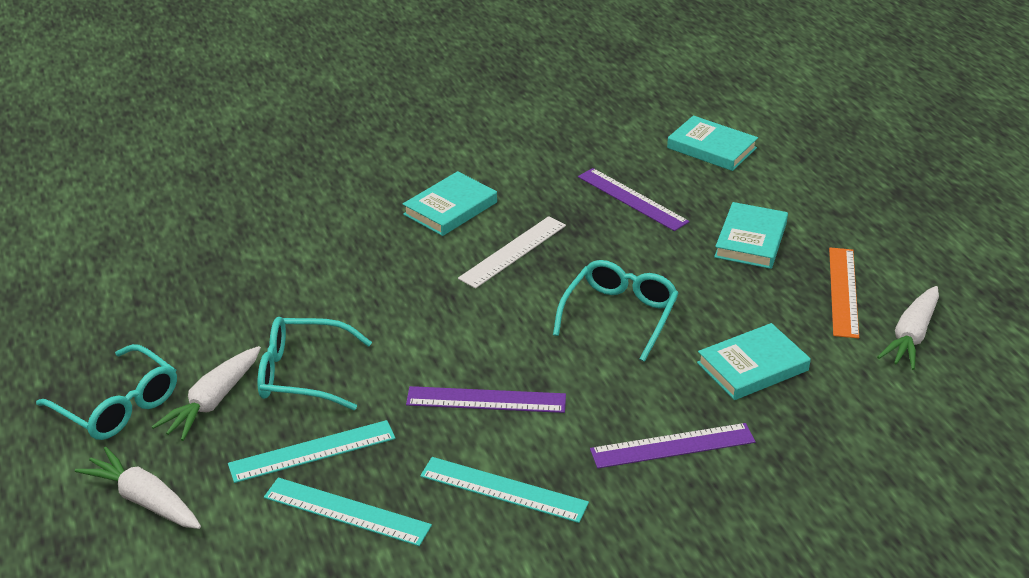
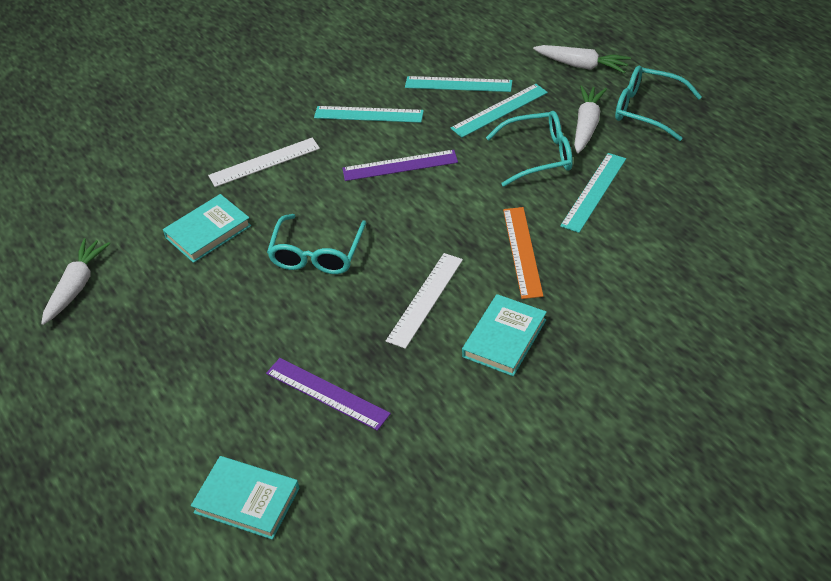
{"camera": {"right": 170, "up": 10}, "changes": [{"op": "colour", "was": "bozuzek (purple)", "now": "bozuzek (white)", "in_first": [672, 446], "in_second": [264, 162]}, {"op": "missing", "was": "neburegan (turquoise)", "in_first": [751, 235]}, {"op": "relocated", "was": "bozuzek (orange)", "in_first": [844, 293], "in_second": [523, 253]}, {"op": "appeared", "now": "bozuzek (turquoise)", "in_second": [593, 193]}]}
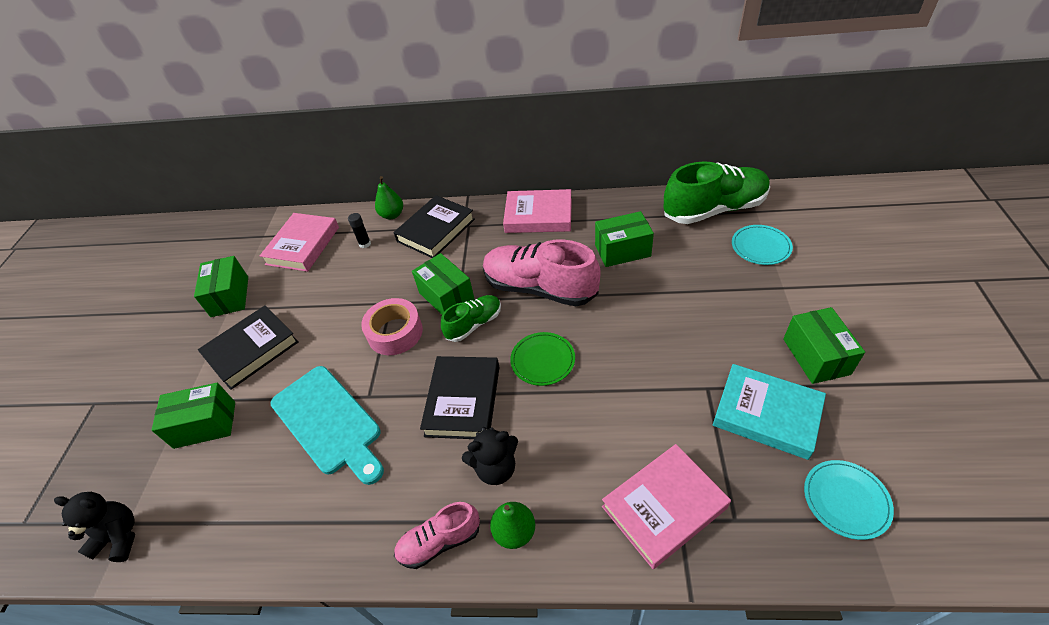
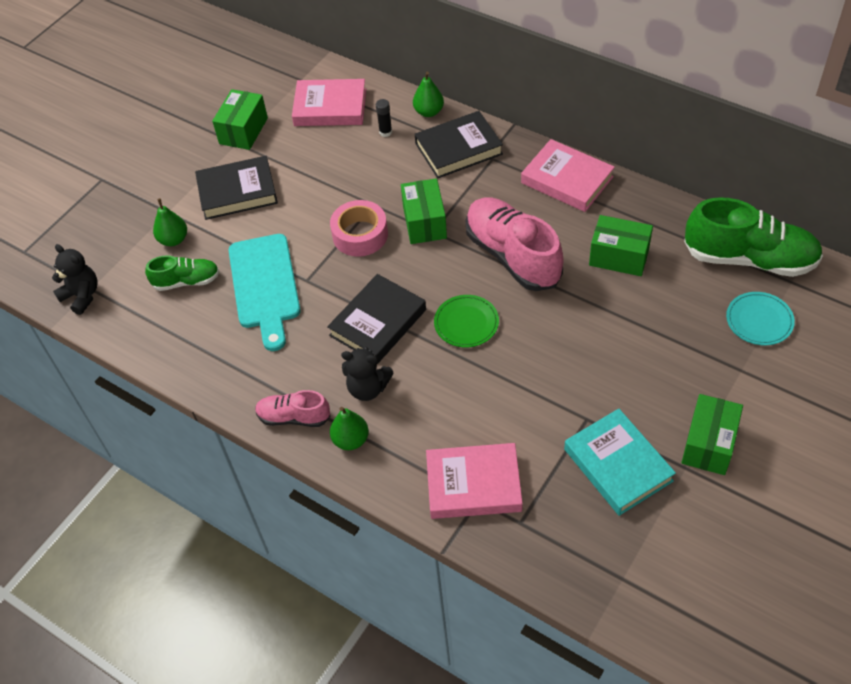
{"camera": {"right": 30, "up": 5}, "changes": [{"op": "exchanged", "was": "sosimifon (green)", "now": "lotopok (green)", "in_first": [193, 416], "in_second": [170, 222]}, {"op": "spun", "was": "neburegan (pink)", "in_first": [299, 242], "in_second": [329, 102], "clockwise": 45}, {"op": "relocated", "was": "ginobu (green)", "in_first": [471, 318], "in_second": [182, 273]}, {"op": "missing", "was": "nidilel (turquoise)", "in_first": [849, 500]}]}
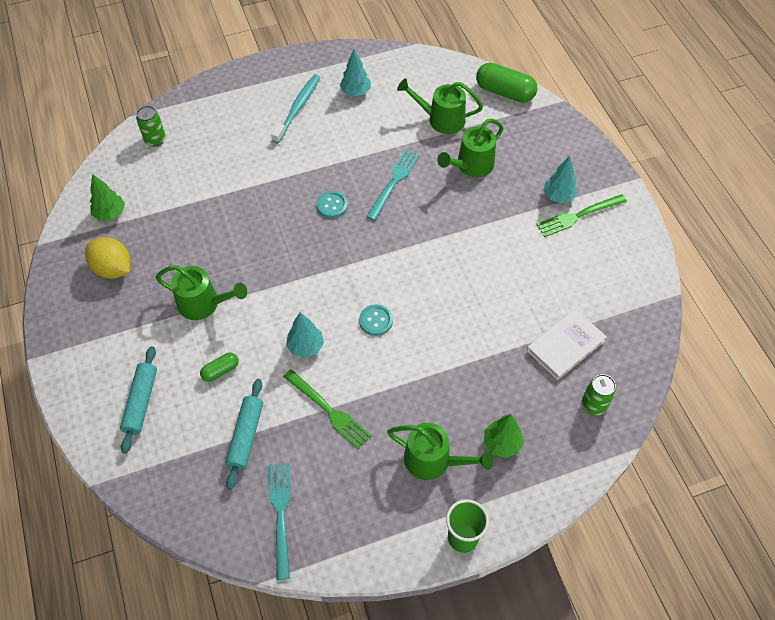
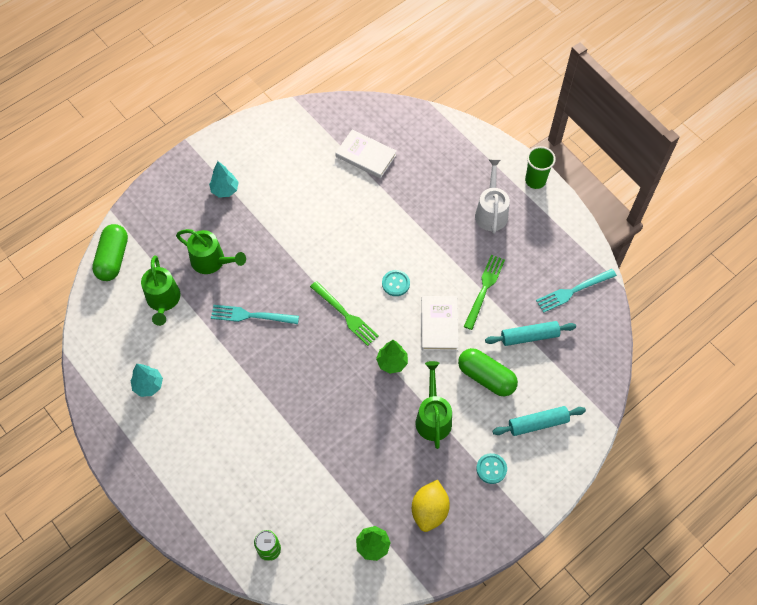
{"camera": {"right": -110, "up": 5}, "changes": [{"op": "size", "was": "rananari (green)", "in_first": [219, 367], "in_second": [488, 372], "ratio": 1.9}, {"op": "missing", "was": "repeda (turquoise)", "in_first": [295, 109]}, {"op": "exchanged", "was": "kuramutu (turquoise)", "now": "neburegan (white)", "in_first": [305, 335], "in_second": [440, 323]}, {"op": "relocated", "was": "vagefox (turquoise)", "in_first": [332, 204], "in_second": [491, 468]}, {"op": "colour", "was": "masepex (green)", "now": "masepex (white)", "in_first": [440, 451], "in_second": [492, 196]}, {"op": "relocated", "was": "kuramutu (green)", "in_first": [504, 436], "in_second": [392, 357]}, {"op": "relocated", "was": "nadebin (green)", "in_first": [581, 215], "in_second": [344, 313]}, {"op": "missing", "was": "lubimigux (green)", "in_first": [599, 394]}]}
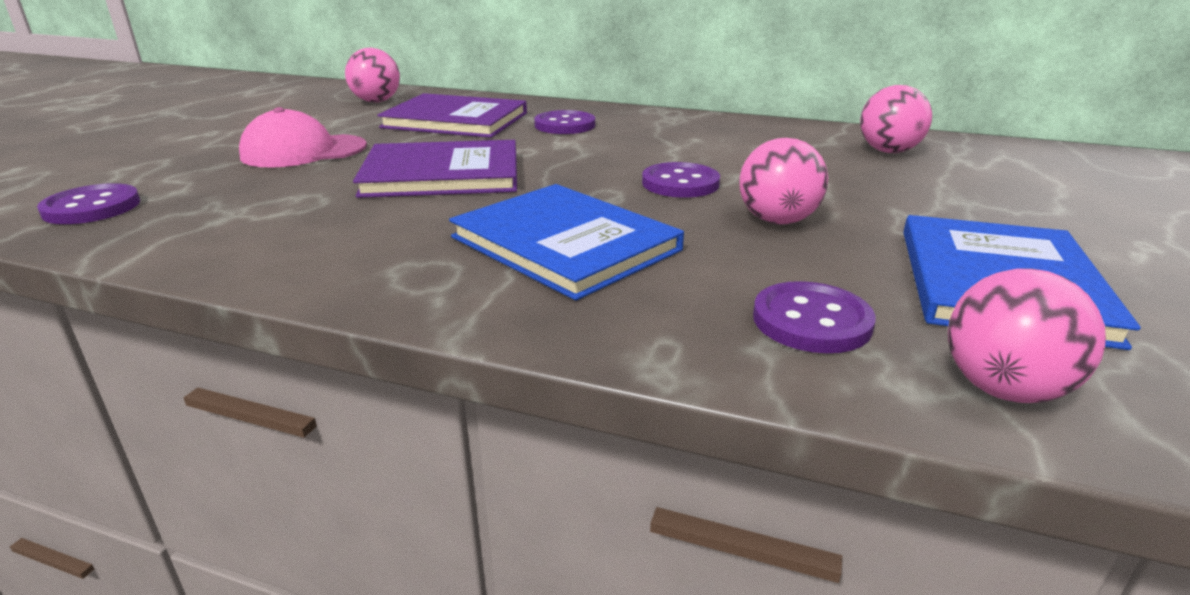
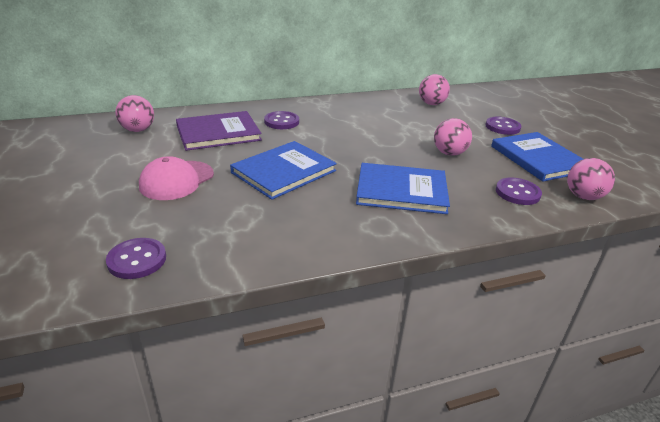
{"camera": {"right": -40, "up": 5}, "changes": [{"op": "colour", "was": "neburegan (purple)", "now": "neburegan (blue)", "in_first": [435, 169], "in_second": [283, 170]}, {"op": "relocated", "was": "vagefox (purple)", "in_first": [681, 180], "in_second": [503, 126]}]}
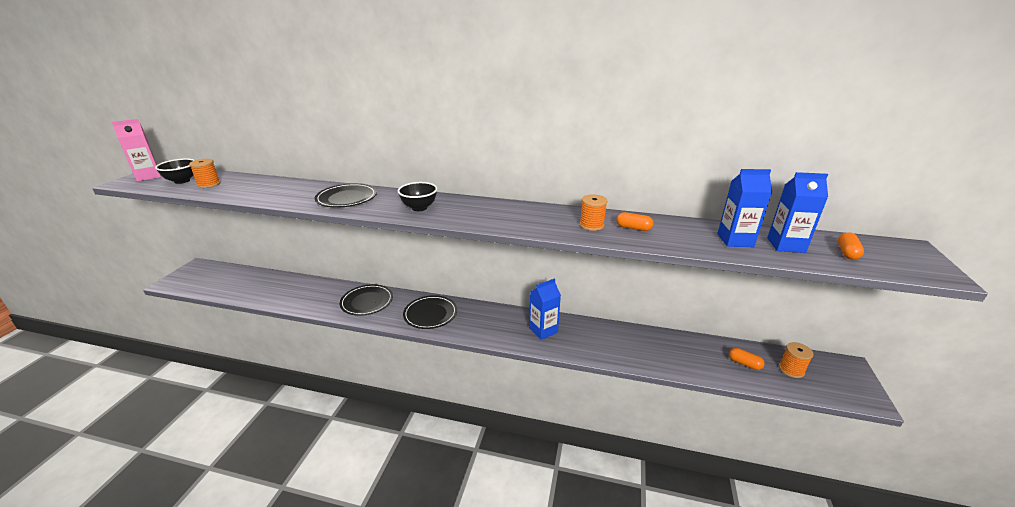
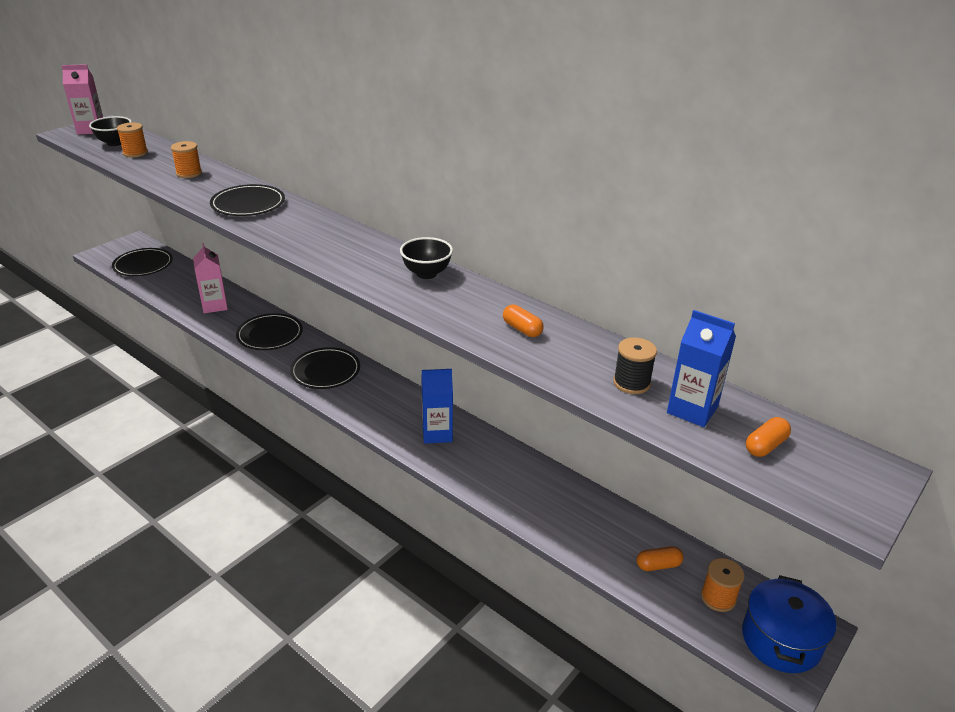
{"camera": {"right": 25, "up": 5}, "changes": [{"op": "relocated", "was": "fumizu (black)", "in_first": [417, 196], "in_second": [426, 258]}, {"op": "relocated", "was": "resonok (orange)", "in_first": [593, 213], "in_second": [186, 159]}, {"op": "exchanged", "was": "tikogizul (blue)", "now": "resonok (black)", "in_first": [744, 208], "in_second": [635, 365]}, {"op": "spun", "was": "rananari (orange)", "in_first": [747, 359], "in_second": [659, 558], "clockwise": -75}, {"op": "appeared", "now": "nidilel (black)", "in_second": [142, 262]}, {"op": "appeared", "now": "tikogizul (pink)", "in_second": [210, 278]}, {"op": "appeared", "now": "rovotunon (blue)", "in_second": [789, 624]}]}
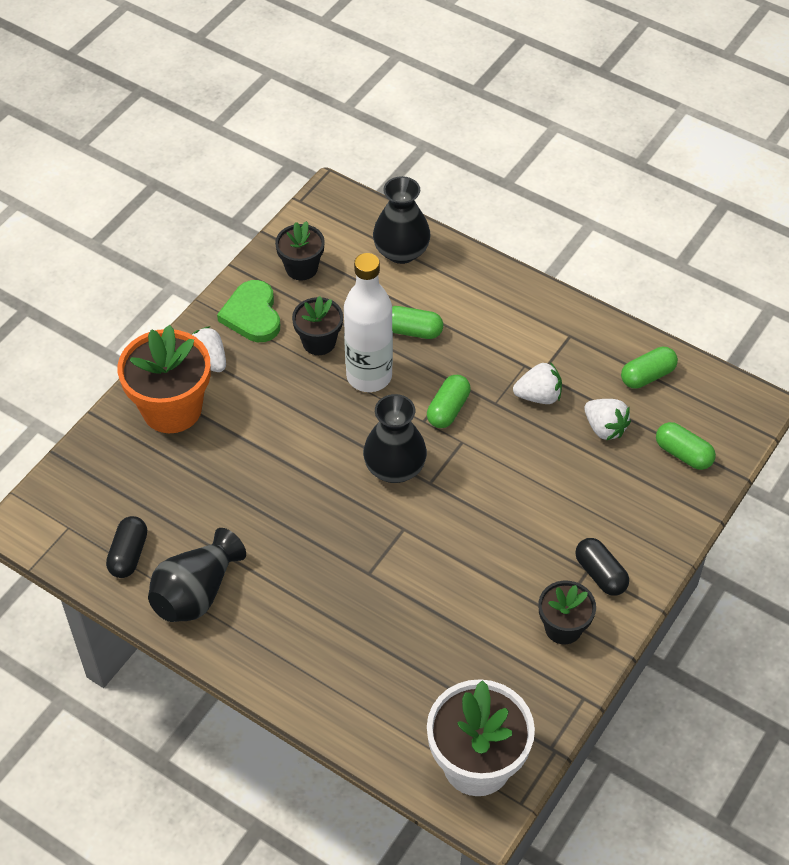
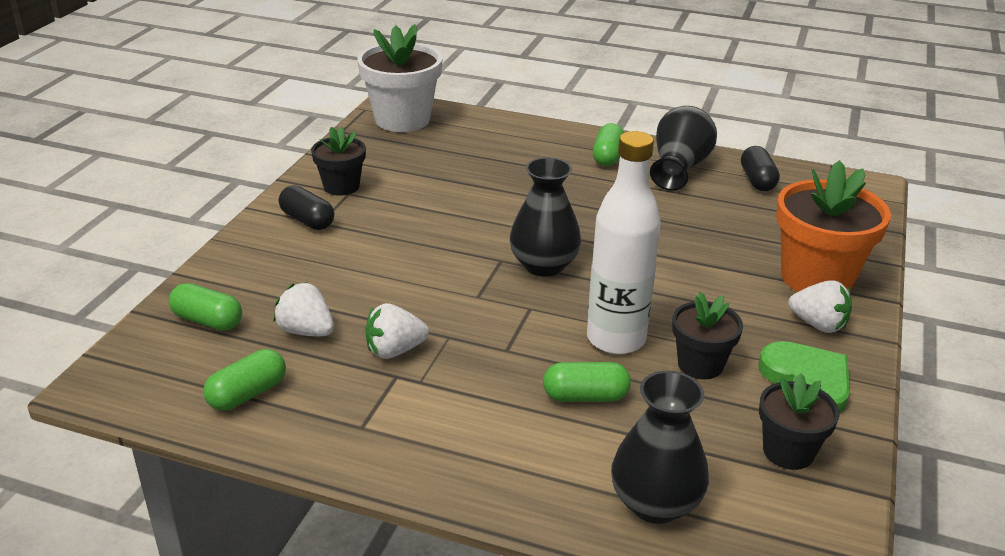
{"camera": {"right": 165, "up": -20}, "changes": [{"op": "relocated", "was": "rananari (green)", "in_first": [449, 401], "in_second": [608, 144]}]}
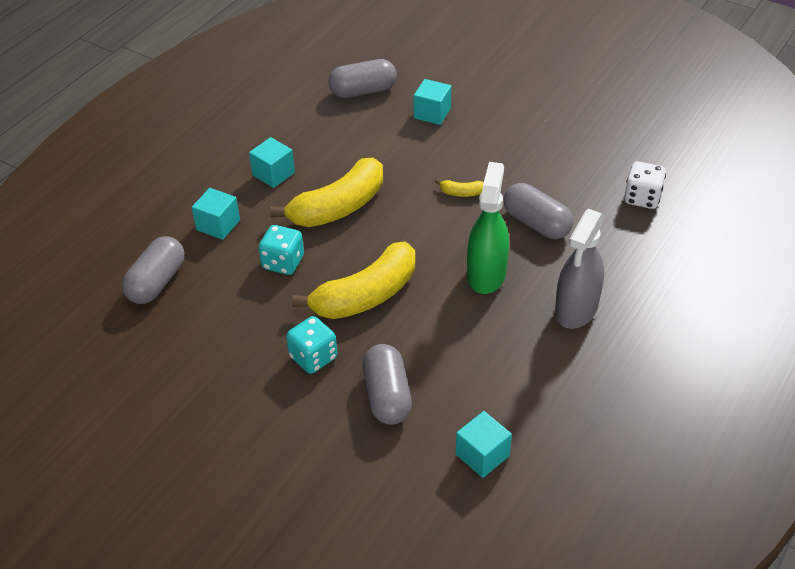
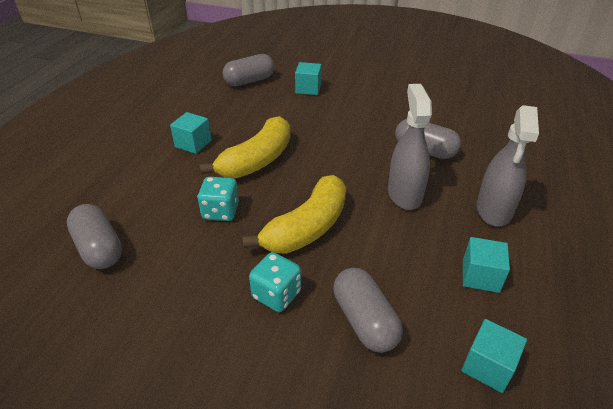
{"camera": {"right": -15, "up": -5}, "changes": [{"op": "spun", "was": "rananari (grey)", "in_first": [153, 270], "in_second": [94, 236], "clockwise": -45}, {"op": "relocated", "was": "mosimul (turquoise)", "in_first": [216, 214], "in_second": [486, 265]}, {"op": "missing", "was": "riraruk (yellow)", "in_first": [459, 188]}, {"op": "colour", "was": "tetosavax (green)", "now": "tetosavax (grey)", "in_first": [488, 228], "in_second": [410, 147]}, {"op": "missing", "was": "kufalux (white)", "in_first": [645, 185]}]}
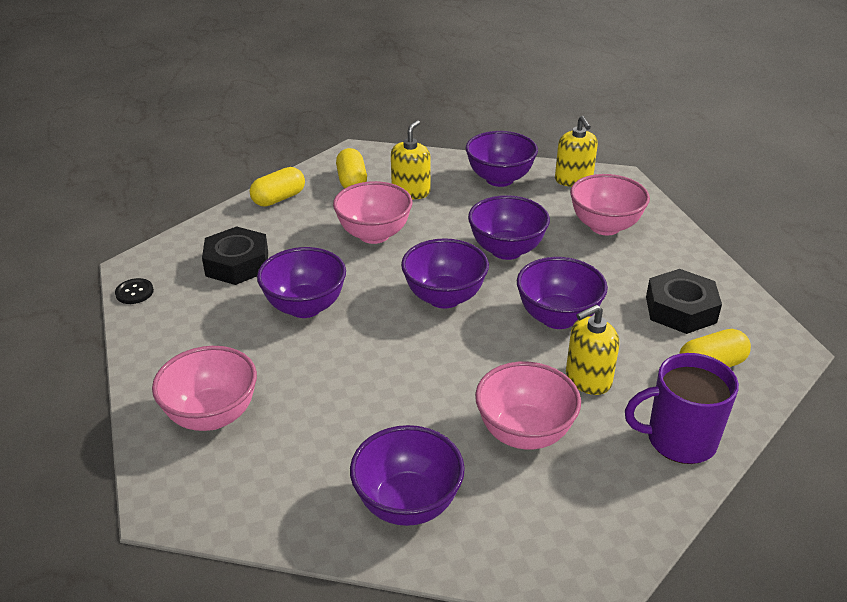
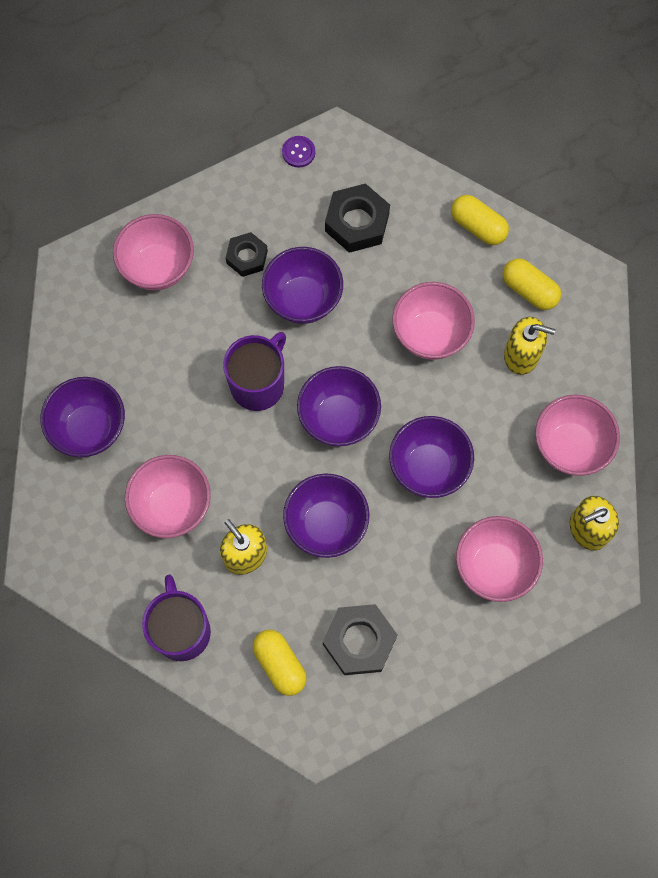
{"camera": {"right": 80, "up": 35}, "changes": [{"op": "colour", "was": "vagefox (black)", "now": "vagefox (purple)", "in_first": [134, 291], "in_second": [298, 151]}, {"op": "spun", "was": "rananari (yellow)", "in_first": [351, 168], "in_second": [531, 284], "clockwise": 60}, {"op": "colour", "was": "fumizu (purple)", "now": "fumizu (pink)", "in_first": [502, 159], "in_second": [577, 435]}, {"op": "appeared", "now": "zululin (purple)", "in_second": [254, 371]}, {"op": "appeared", "now": "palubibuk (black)", "in_second": [247, 254]}]}
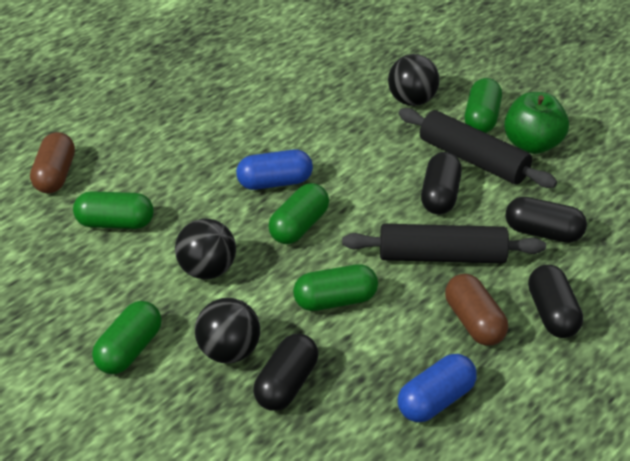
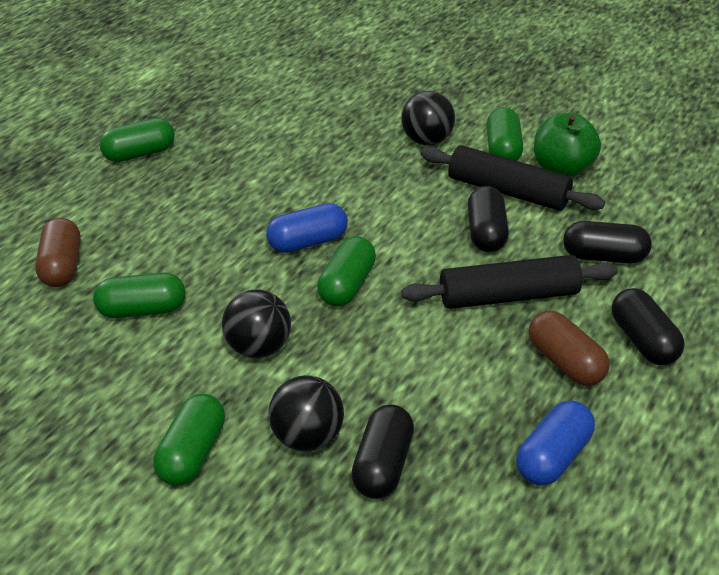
{"camera": {"right": -10, "up": 0}, "changes": [{"op": "relocated", "was": "rananari (green)", "in_first": [335, 287], "in_second": [137, 140]}]}
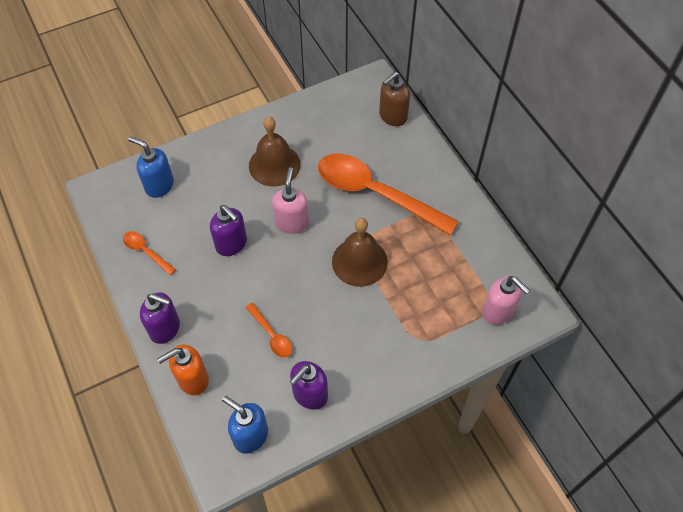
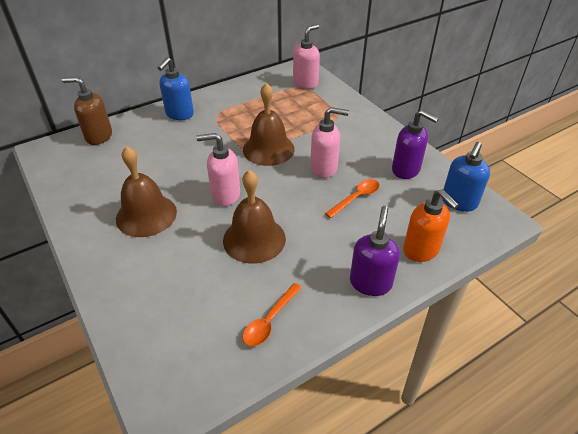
{"camera": {"right": -95, "up": -15}, "changes": [{"op": "relocated", "was": "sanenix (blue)", "in_first": [151, 167], "in_second": [176, 88]}, {"op": "exchanged", "was": "sanenix (purple)", "now": "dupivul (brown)", "in_first": [228, 230], "in_second": [254, 217]}, {"op": "missing", "was": "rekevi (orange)", "in_first": [388, 194]}, {"op": "spun", "was": "sanenix (brown)", "in_first": [394, 99], "in_second": [87, 111], "clockwise": 150}, {"op": "appeared", "now": "sanenix (pink)", "in_second": [329, 142]}]}
